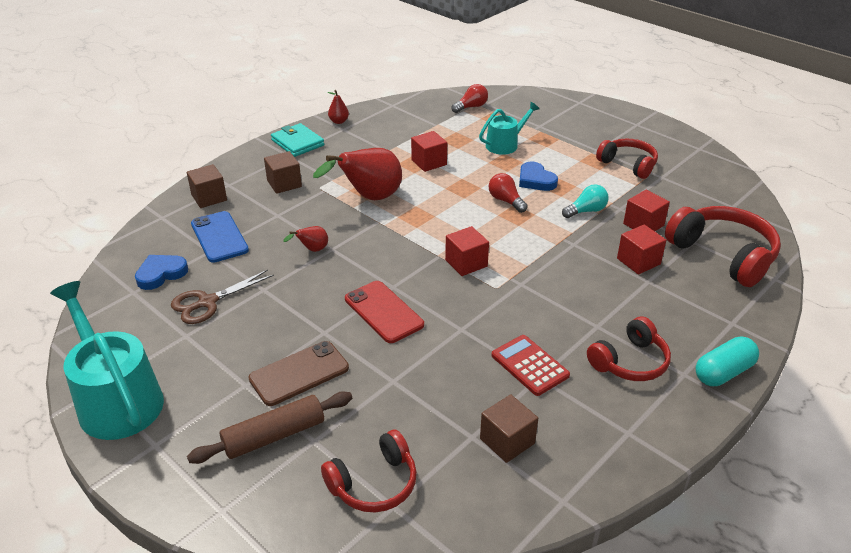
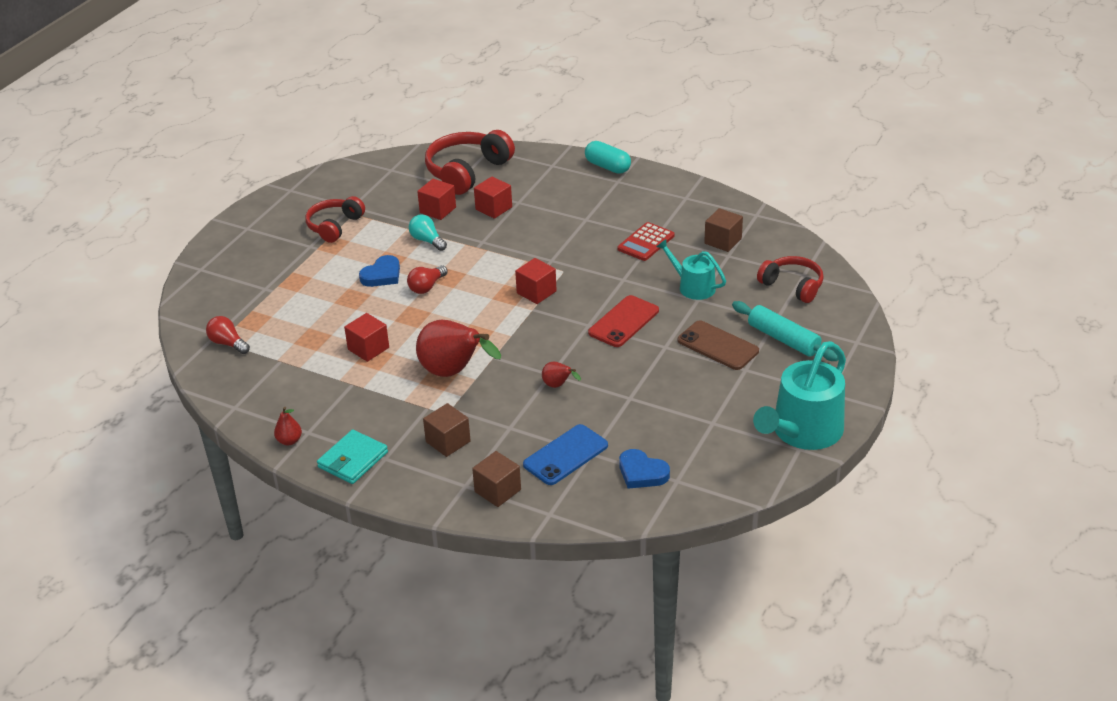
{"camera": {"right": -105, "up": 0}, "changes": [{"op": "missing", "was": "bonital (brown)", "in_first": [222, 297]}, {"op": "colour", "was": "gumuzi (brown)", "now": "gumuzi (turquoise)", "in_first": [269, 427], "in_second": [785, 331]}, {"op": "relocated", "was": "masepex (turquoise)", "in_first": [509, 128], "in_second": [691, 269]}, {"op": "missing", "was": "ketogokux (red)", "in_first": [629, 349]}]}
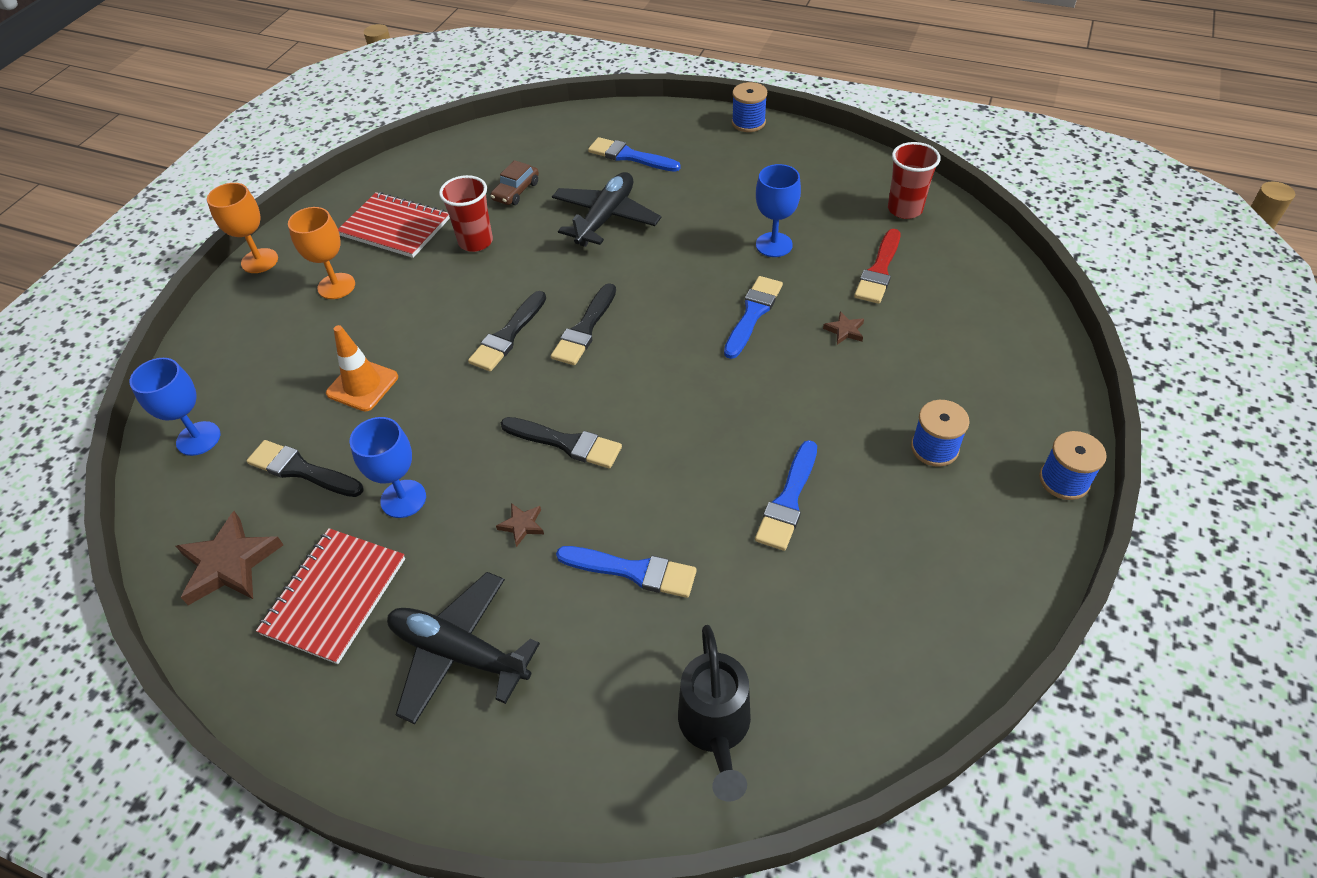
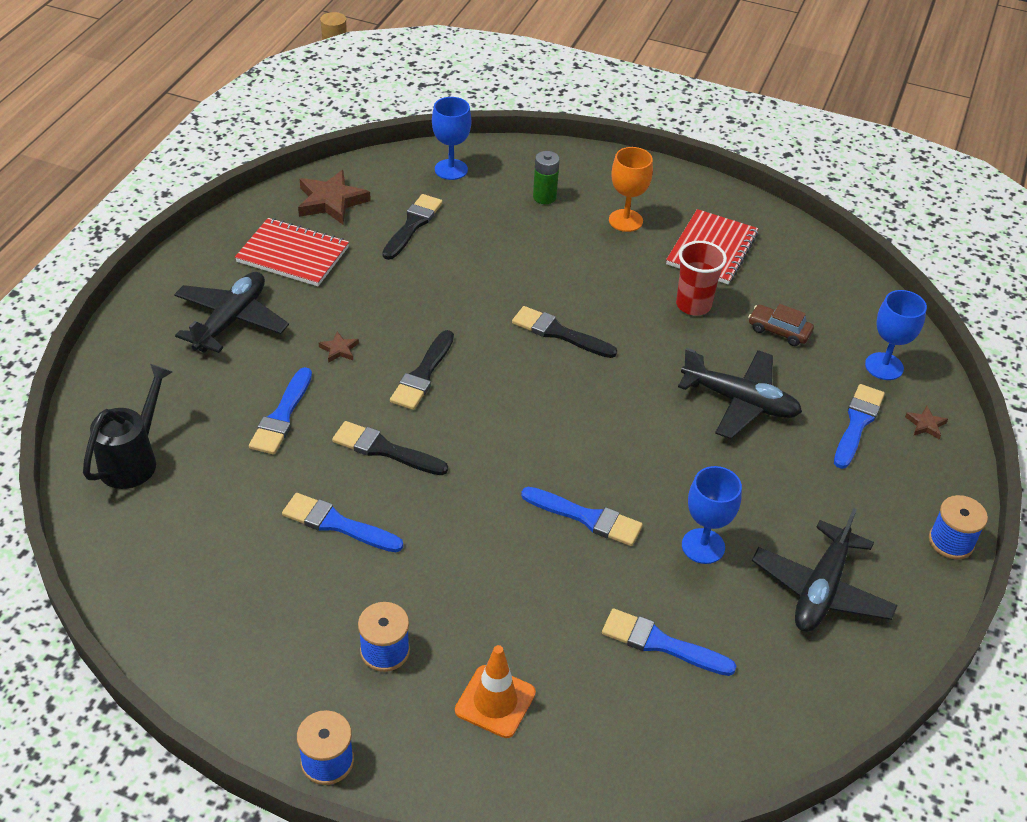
{"camera": {"right": 85, "up": -5}, "changes": [{"op": "missing", "was": "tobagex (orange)", "in_first": [242, 228]}, {"op": "relocated", "was": "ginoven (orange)", "in_first": [362, 368], "in_second": [495, 691]}, {"op": "relocated", "was": "tobagex (blue)", "in_first": [388, 467], "in_second": [896, 335]}, {"op": "relocated", "was": "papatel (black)", "in_first": [583, 324], "in_second": [390, 448]}, {"op": "spun", "was": "masepex (black)", "in_first": [714, 713], "in_second": [127, 426], "clockwise": 120}, {"op": "relocated", "was": "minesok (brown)", "in_first": [843, 328], "in_second": [926, 423]}, {"op": "colour", "was": "papatel (red)", "now": "papatel (blue)", "in_first": [877, 266], "in_second": [669, 642]}, {"op": "missing", "was": "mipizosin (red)", "in_first": [914, 180]}, {"op": "appeared", "now": "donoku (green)", "in_second": [546, 177]}, {"op": "appeared", "now": "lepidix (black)", "in_second": [825, 570]}]}
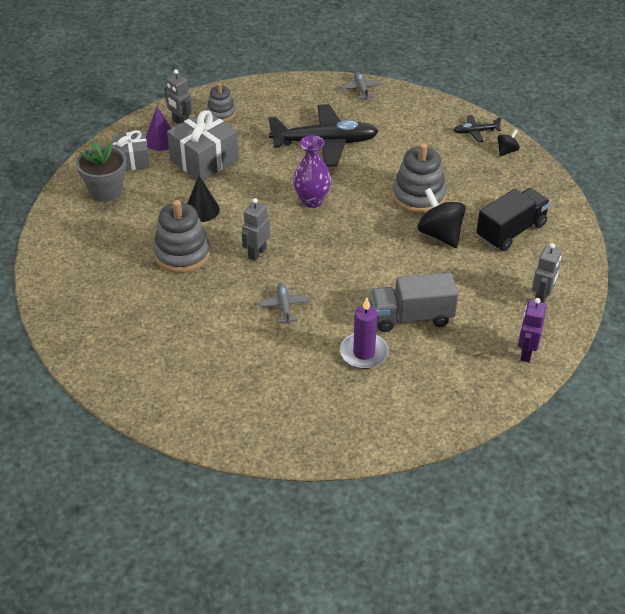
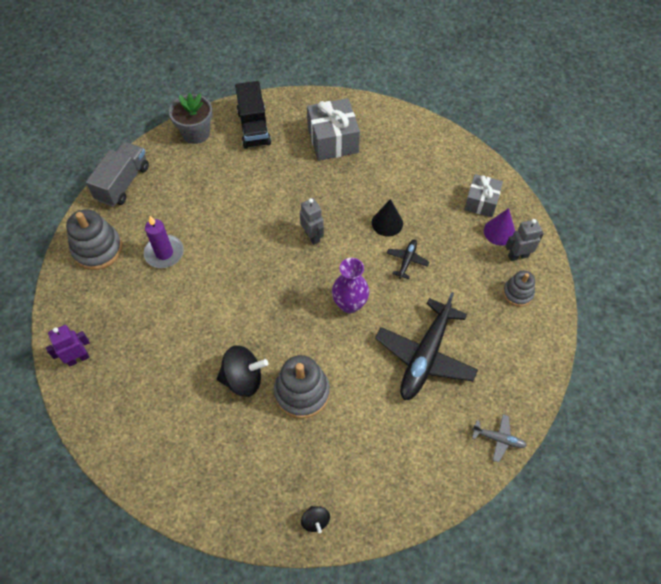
{"camera": {"right": 120, "up": 15}, "changes": [{"op": "relocated", "was": "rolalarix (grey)", "in_first": [101, 171], "in_second": [191, 118]}, {"op": "relocated", "was": "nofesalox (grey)", "in_first": [181, 236], "in_second": [94, 239]}, {"op": "relocated", "was": "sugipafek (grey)", "in_first": [203, 145], "in_second": [333, 129]}, {"op": "missing", "was": "lepidix (grey)", "in_first": [284, 303]}, {"op": "relocated", "was": "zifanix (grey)", "in_first": [414, 302], "in_second": [117, 174]}, {"op": "relocated", "was": "lepidix (black)", "in_first": [477, 128], "in_second": [407, 259]}, {"op": "relocated", "was": "zifanix (black)", "in_first": [513, 219], "in_second": [253, 115]}, {"op": "spun", "was": "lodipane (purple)", "in_first": [532, 330], "in_second": [68, 345], "clockwise": -75}, {"op": "missing", "was": "lodipane (grey)", "in_first": [546, 273]}]}
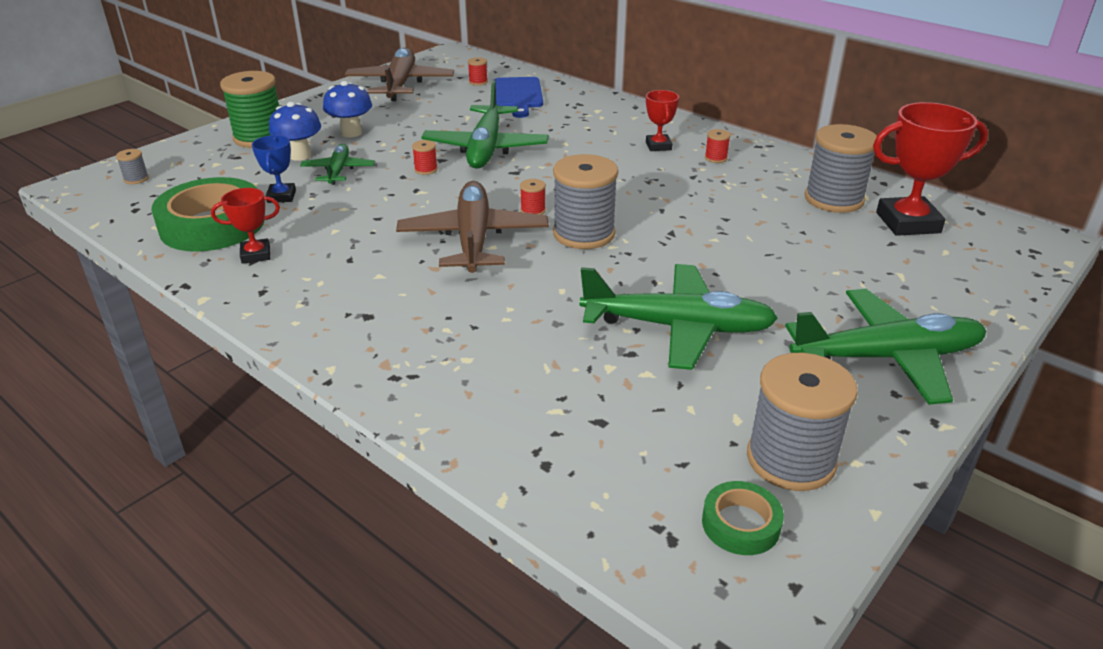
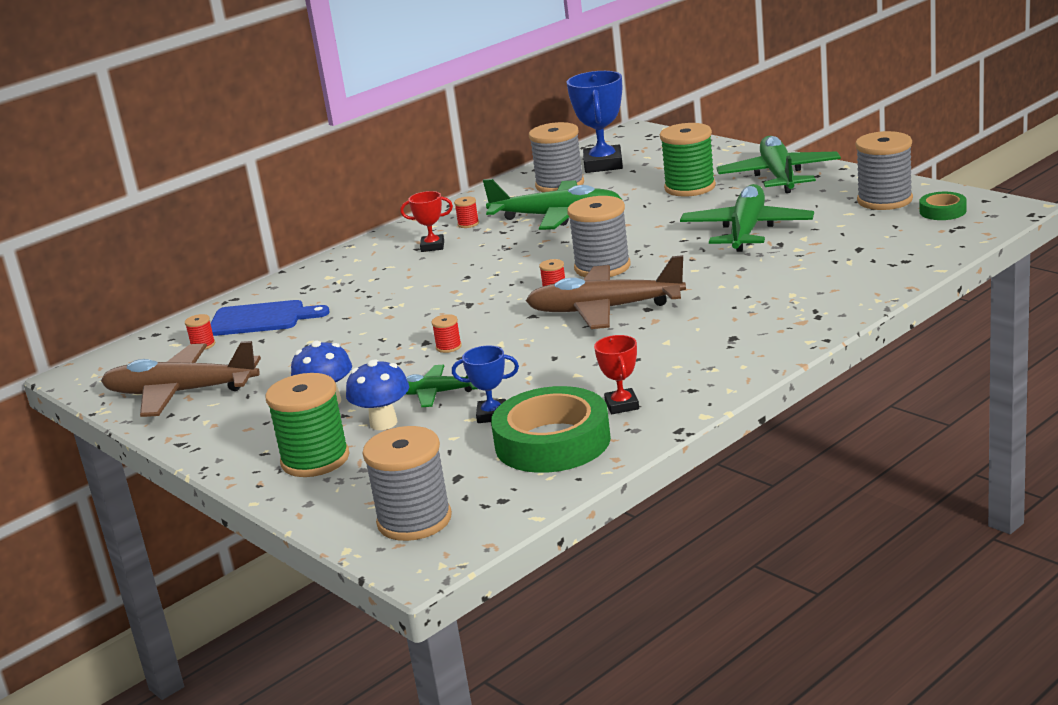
{"camera": {"right": -80, "up": -10}, "changes": [{"op": "size", "was": "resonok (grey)", "in_first": [132, 166], "in_second": [407, 483], "ratio": 2.36}, {"op": "relocated", "was": "lepidix (green)", "in_first": [485, 125], "in_second": [552, 204]}, {"op": "colour", "was": "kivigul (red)", "now": "kivigul (blue)", "in_first": [930, 169], "in_second": [595, 122]}, {"op": "appeared", "now": "resonok (green)", "in_second": [688, 160]}]}
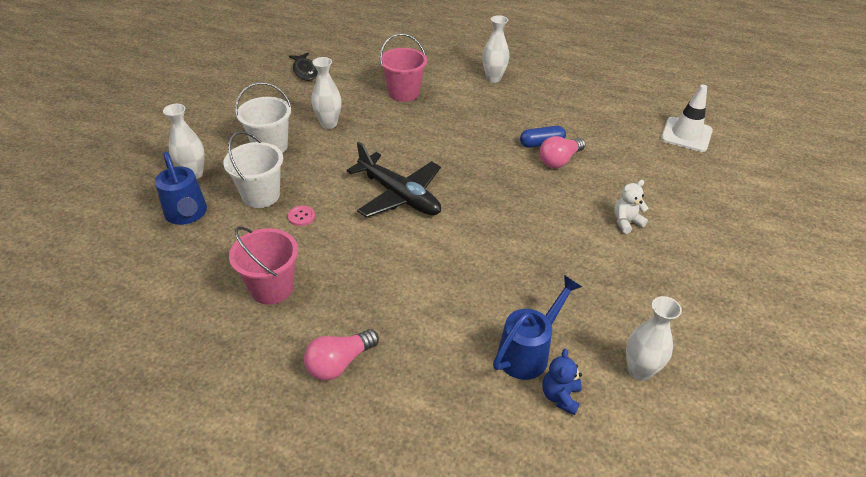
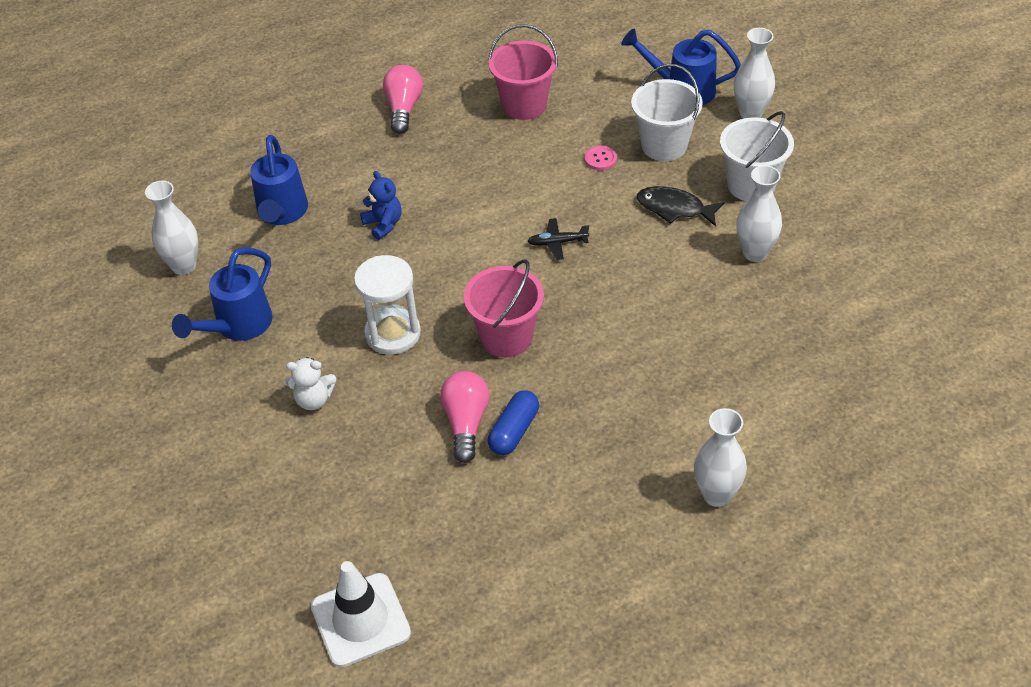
{"camera": {"right": 135, "up": 5}, "changes": [{"op": "relocated", "was": "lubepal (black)", "in_first": [303, 67], "in_second": [681, 206]}, {"op": "size", "was": "lepidix (black)", "in_first": [394, 179], "in_second": [558, 239], "ratio": 0.41}, {"op": "relocated", "was": "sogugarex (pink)", "in_first": [403, 67], "in_second": [504, 308]}, {"op": "relocated", "was": "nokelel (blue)", "in_first": [562, 382], "in_second": [381, 205]}, {"op": "spun", "was": "nokelel (white)", "in_first": [631, 207], "in_second": [311, 383], "clockwise": 75}, {"op": "appeared", "now": "masepex (blue)", "in_second": [222, 294]}, {"op": "appeared", "now": "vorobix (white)", "in_second": [387, 305]}]}
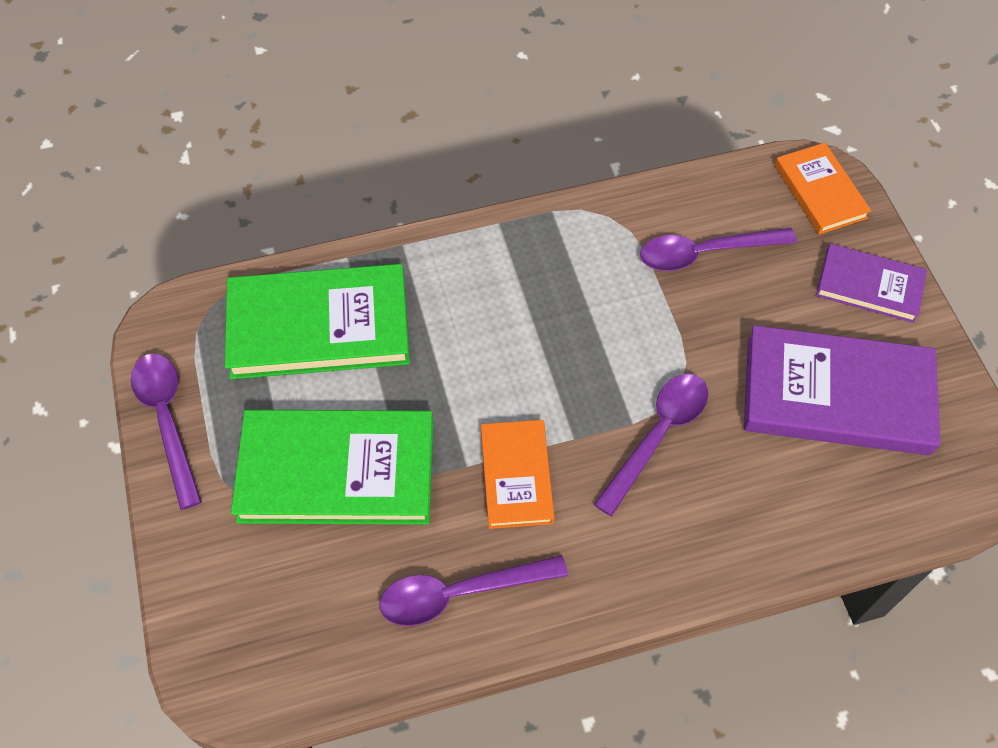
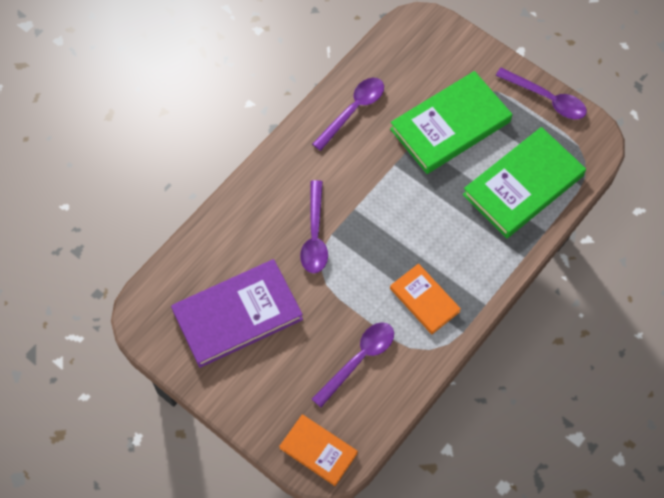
{"camera": {"right": 145, "up": 5}, "changes": [{"op": "relocated", "was": "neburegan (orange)", "in_first": [518, 474], "in_second": [425, 298]}, {"op": "missing", "was": "neburegan (purple)", "in_first": [871, 283]}]}
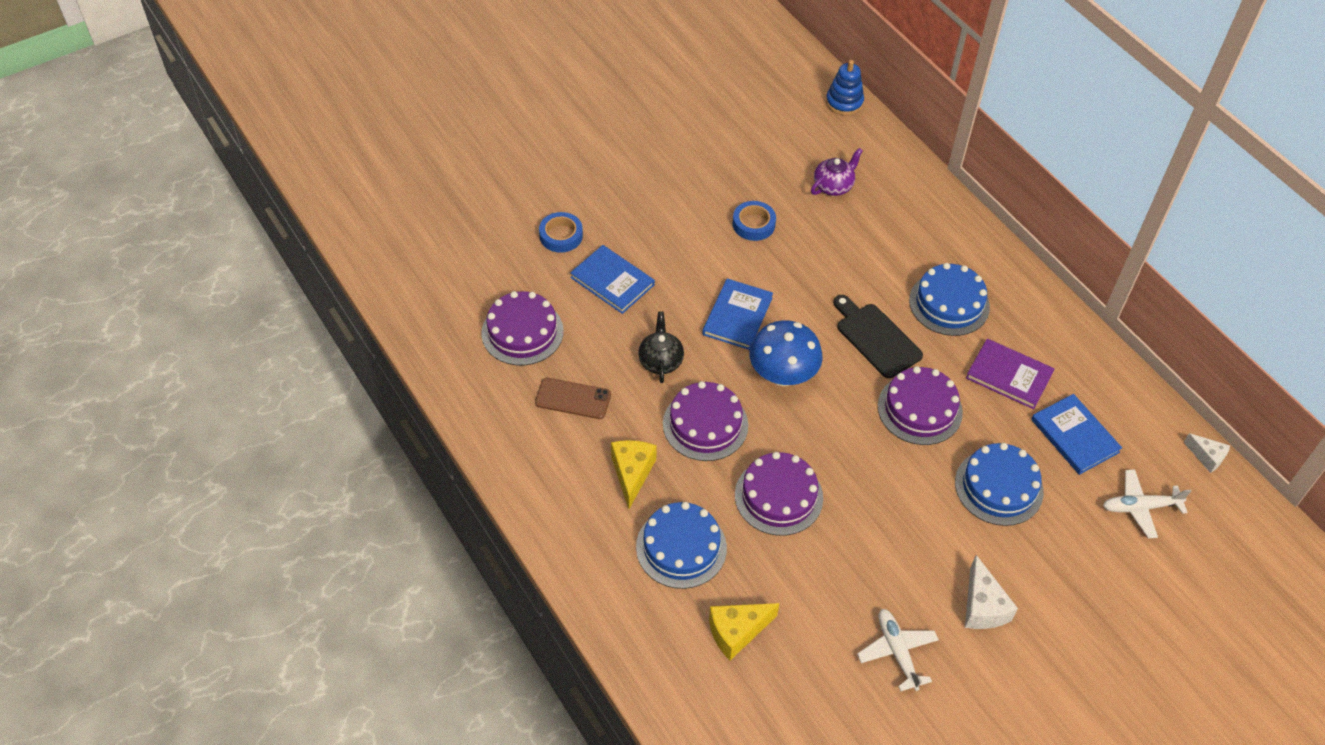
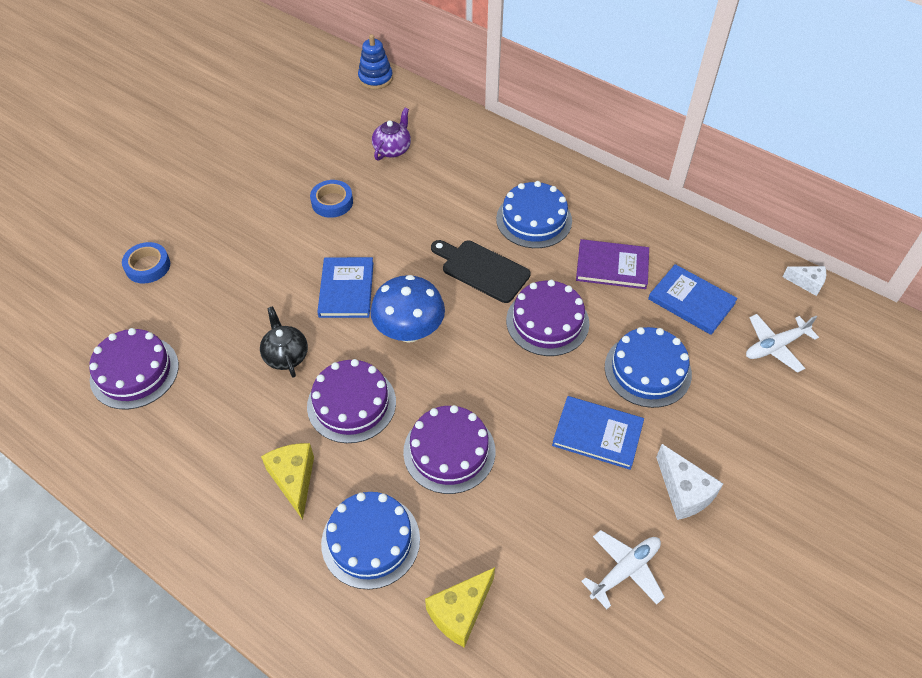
{"camera": {"right": -20, "up": 0}, "changes": [{"op": "missing", "was": "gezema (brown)", "in_first": [573, 398]}, {"op": "relocated", "was": "neburegan (blue)", "in_first": [612, 279], "in_second": [598, 433]}, {"op": "spun", "was": "lepidix (white)", "in_first": [898, 650], "in_second": [623, 569], "clockwise": 90}]}
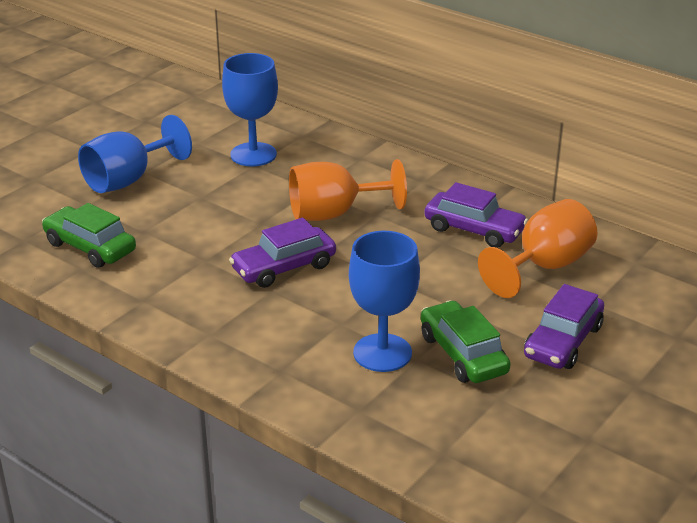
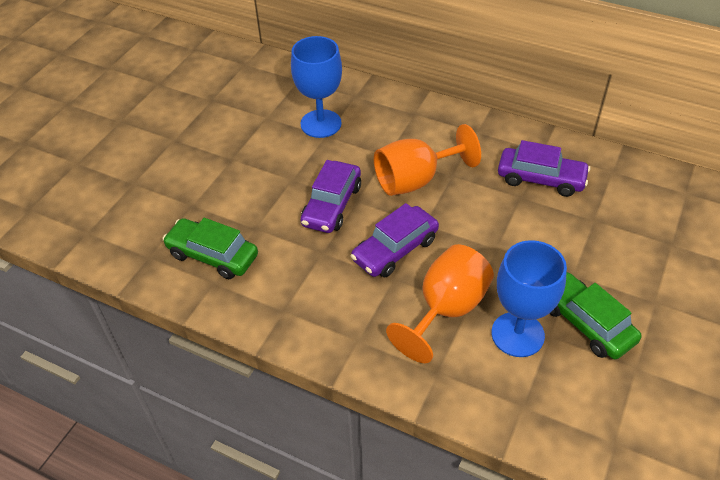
{"camera": {"right": -10, "up": 15}, "changes": [{"op": "missing", "was": "tobagex (blue)", "in_first": [135, 154]}, {"op": "relocated", "was": "tobagex (orange)", "in_first": [537, 248], "in_second": [440, 303]}, {"op": "relocated", "was": "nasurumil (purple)", "in_first": [564, 326], "in_second": [331, 196]}]}
